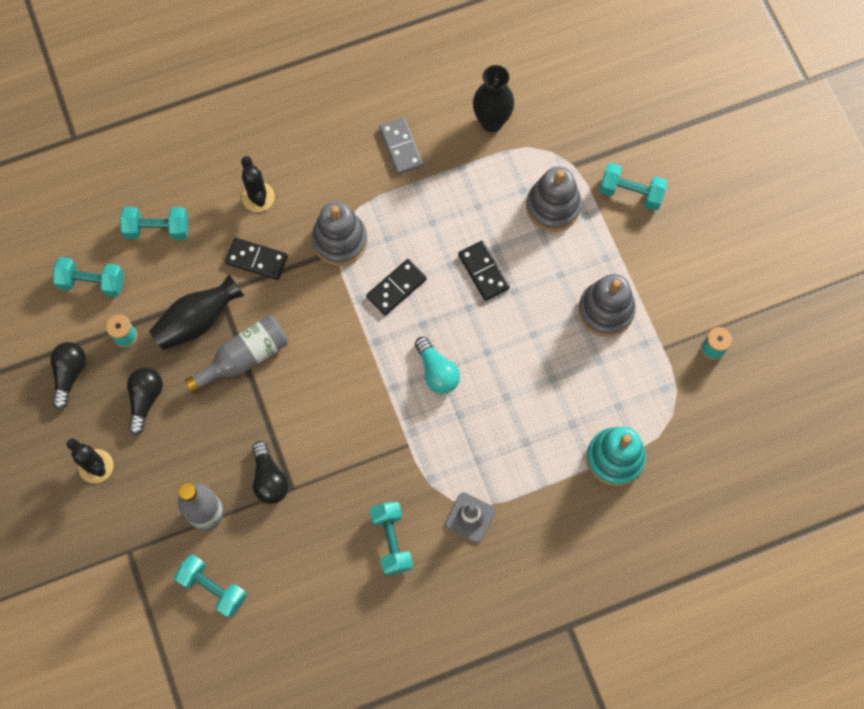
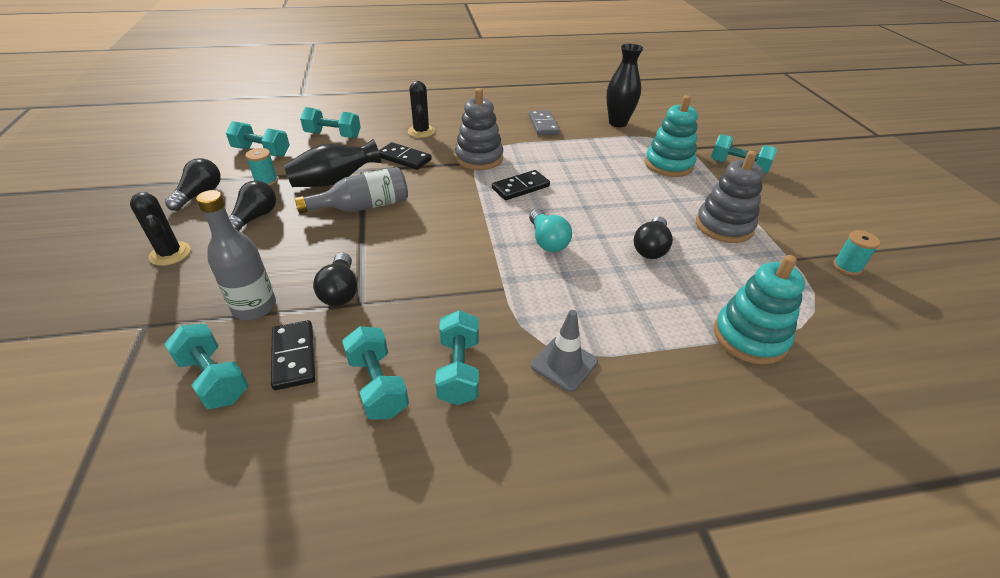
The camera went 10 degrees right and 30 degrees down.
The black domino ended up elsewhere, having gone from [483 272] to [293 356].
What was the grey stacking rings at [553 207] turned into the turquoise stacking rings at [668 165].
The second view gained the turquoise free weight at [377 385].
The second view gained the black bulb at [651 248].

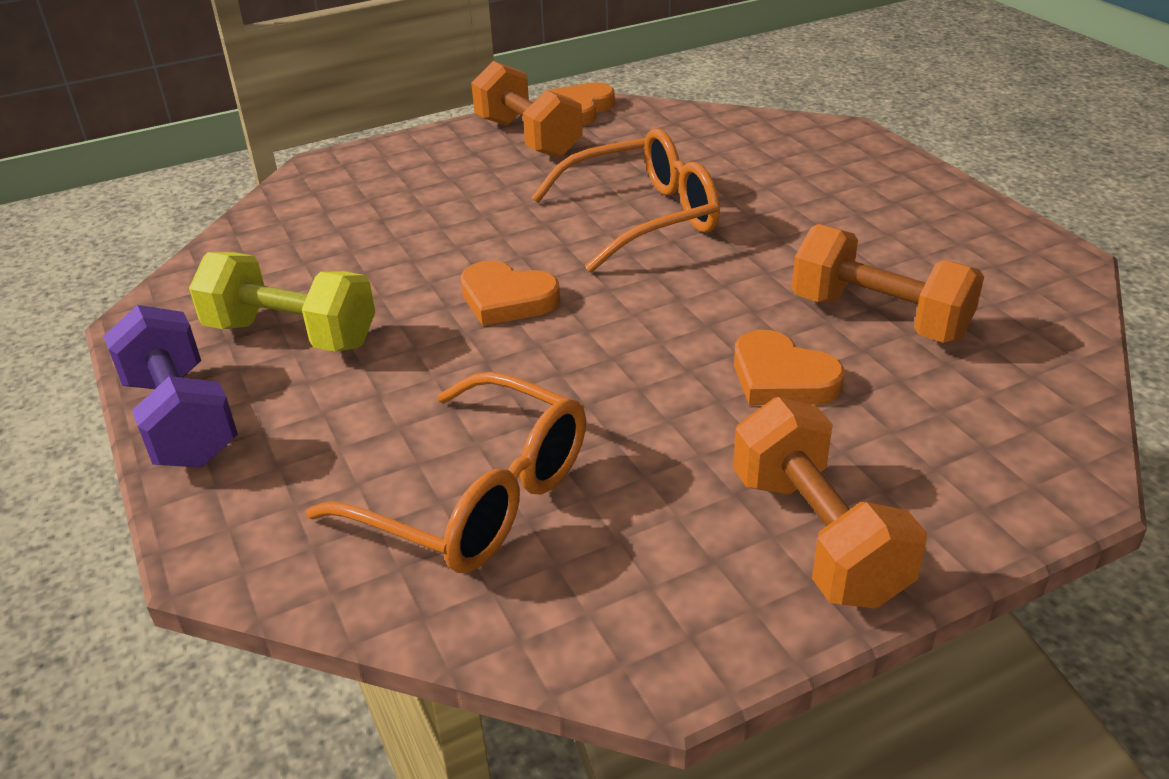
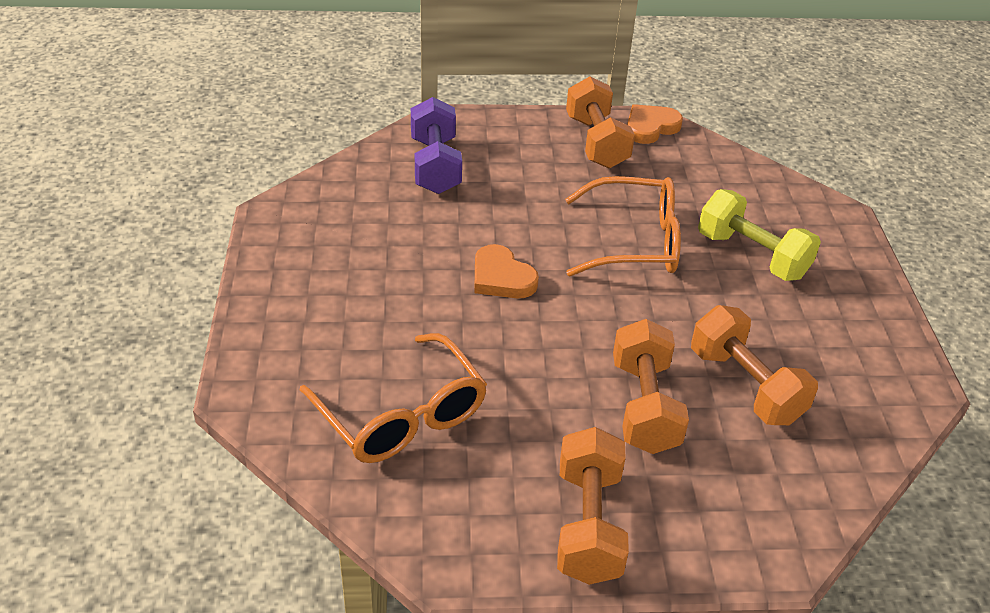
The camera went 20 degrees right and 5 degrees up.
The royal purple free weight ended up elsewhere, having gone from [181 420] to [435 166].
The yellow free weight ended up elsewhere, having gone from [291 335] to [752 255].
Where the bright orange love heart stood at [781 378], the bright orange free weight came to stand at [644 406].

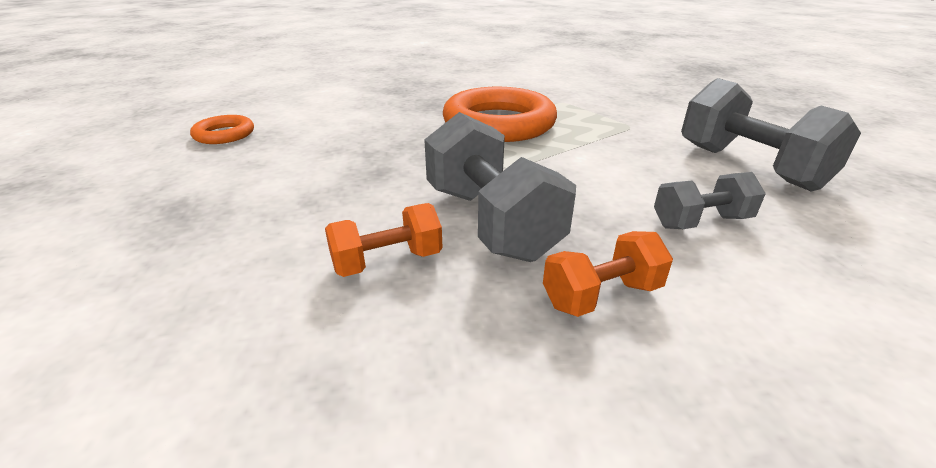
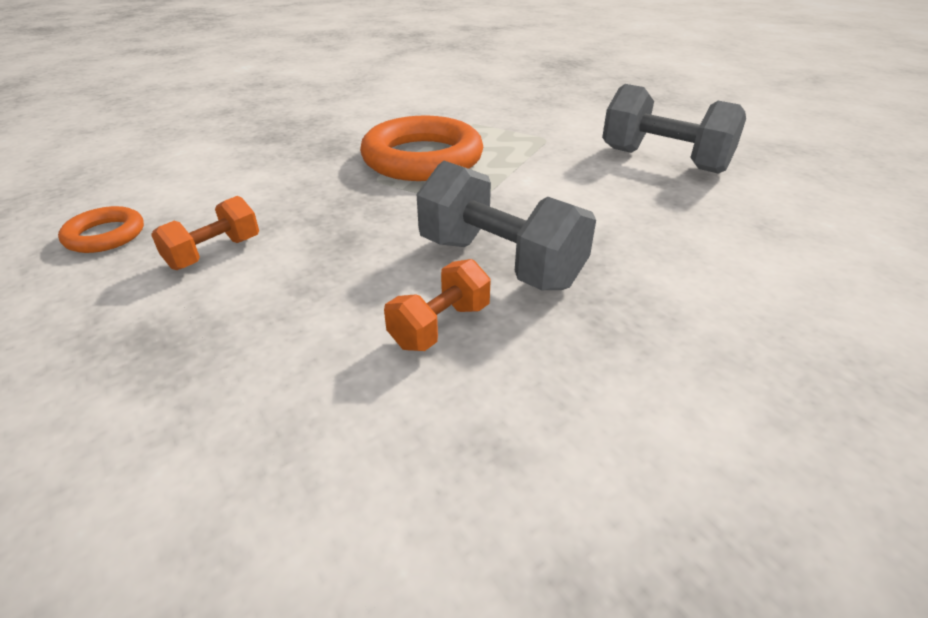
The camera went 25 degrees left and 5 degrees up.
The bright orange free weight ended up elsewhere, having gone from [601 295] to [214 253].
The second view lost the grey free weight at [701 222].

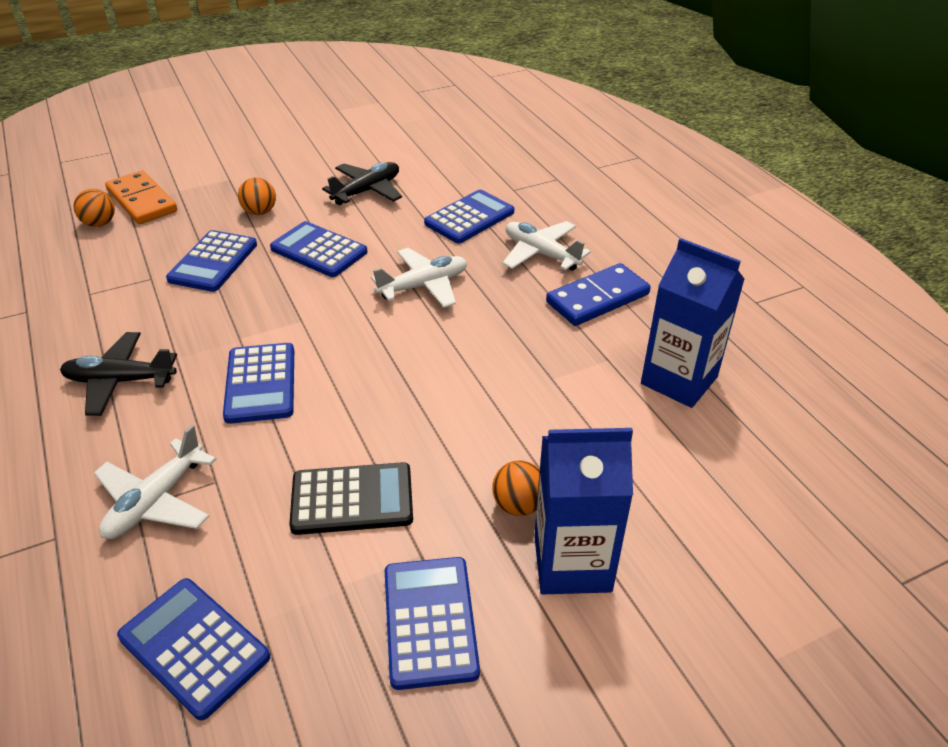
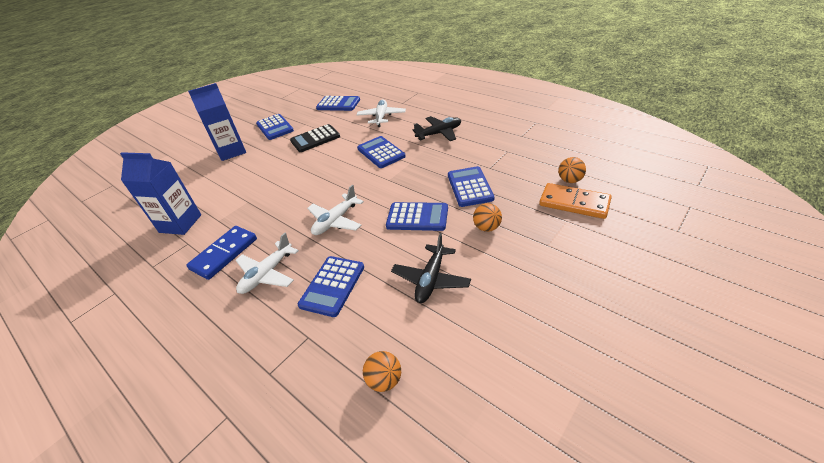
The camera went 160 degrees right and 0 degrees up.
The bright orange sphere ended up elsewhere, having gone from [518 505] to [384 380].
The white plane at [541 254] ended up facing another way, 105 degrees clockwise from before.

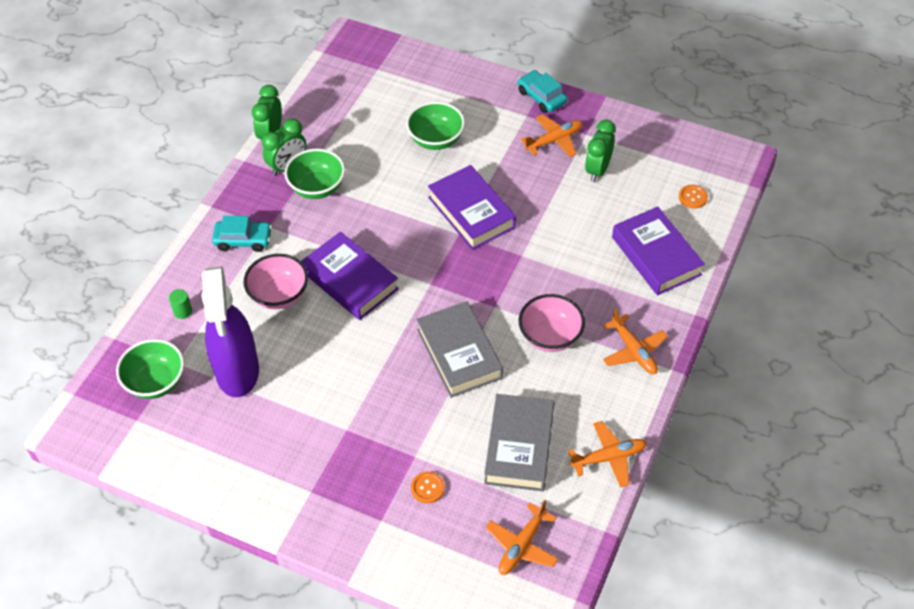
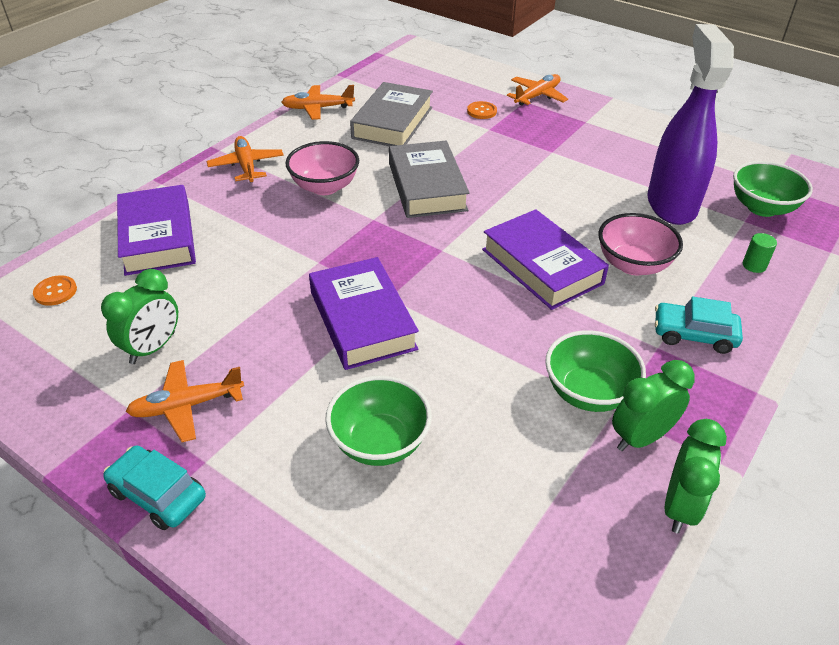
The camera went 170 degrees left and 10 degrees down.
The bright orange plane ended up elsewhere, having gone from [522 546] to [537 96].
The turquoise car at [541 97] ended up facing another way, 150 degrees clockwise from before.

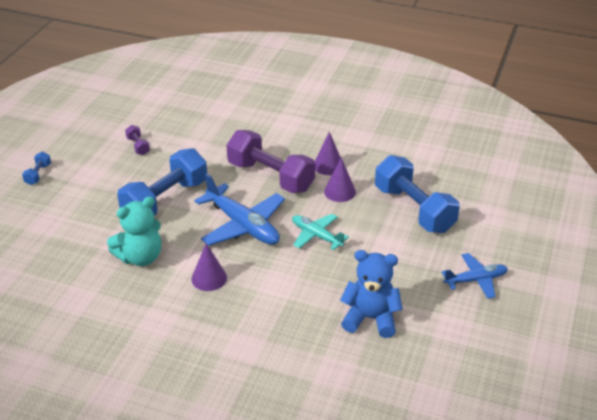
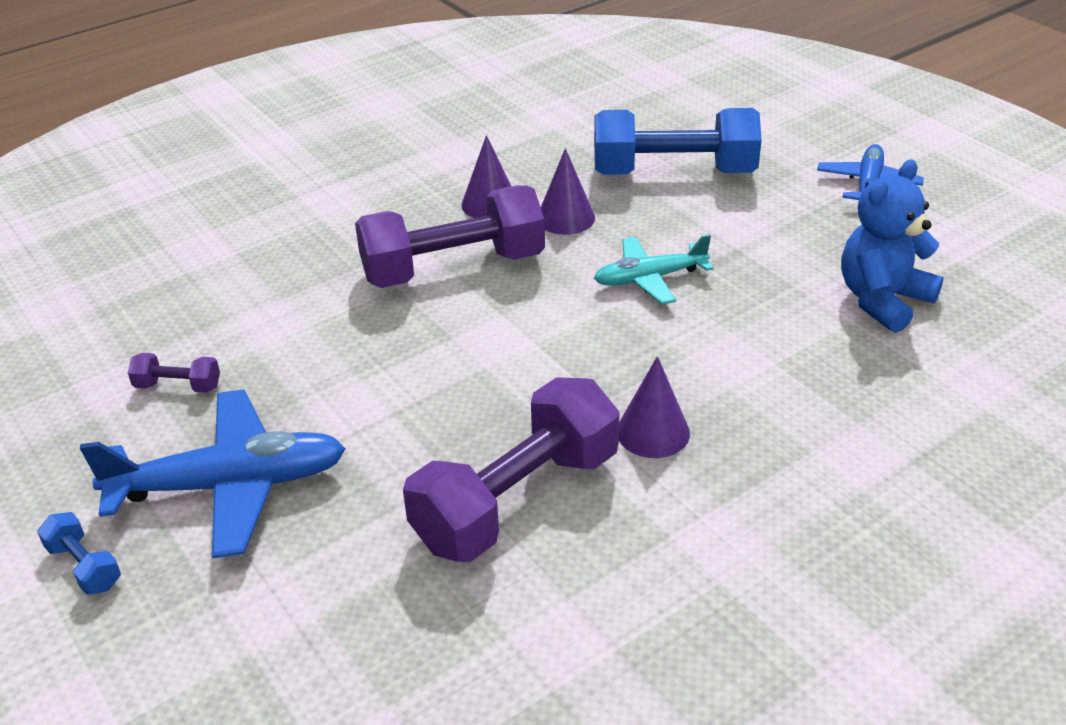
The camera went 55 degrees left and 0 degrees up.
Where the turquoise stuffed bear stood at [140 257], the royal purple free weight came to stand at [517 500].
The second view lost the royal blue free weight at [165 200].
The royal blue plane ended up elsewhere, having gone from [243 225] to [230 485].

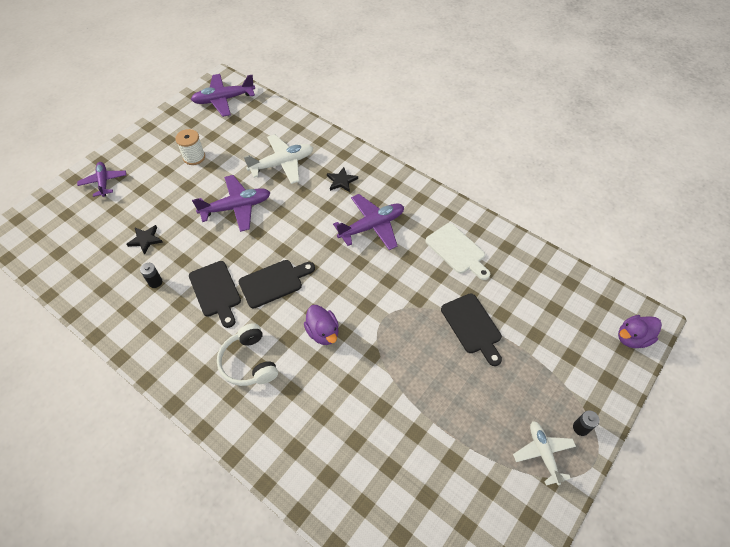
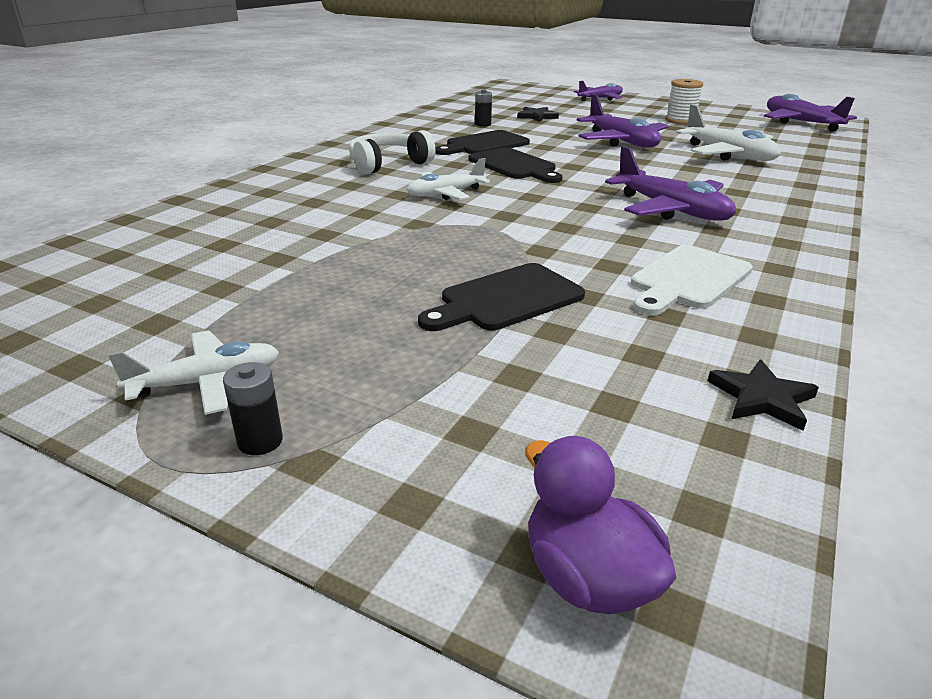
The camera went 80 degrees right and 25 degrees down.
Where the royal purple rubber duck stood at [323 332], the white plane came to stand at [445 194].
The black star ended up elsewhere, having gone from [341 181] to [762 398].

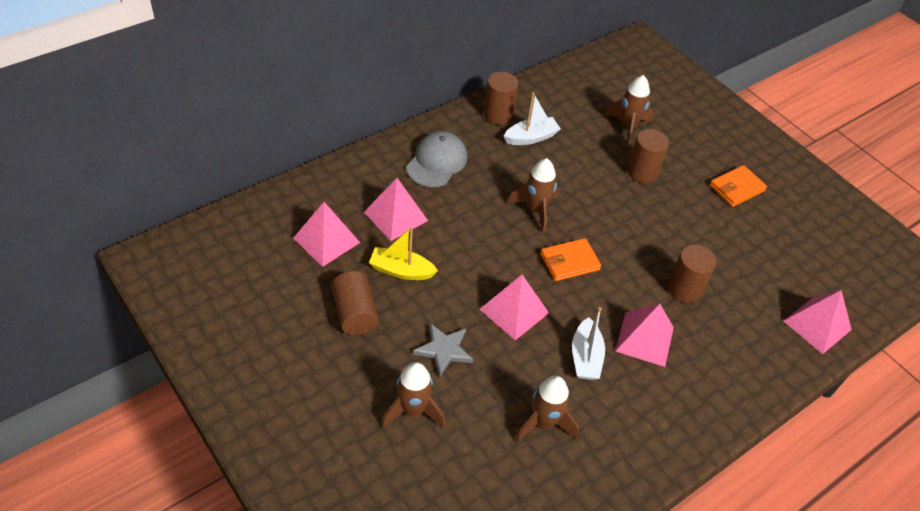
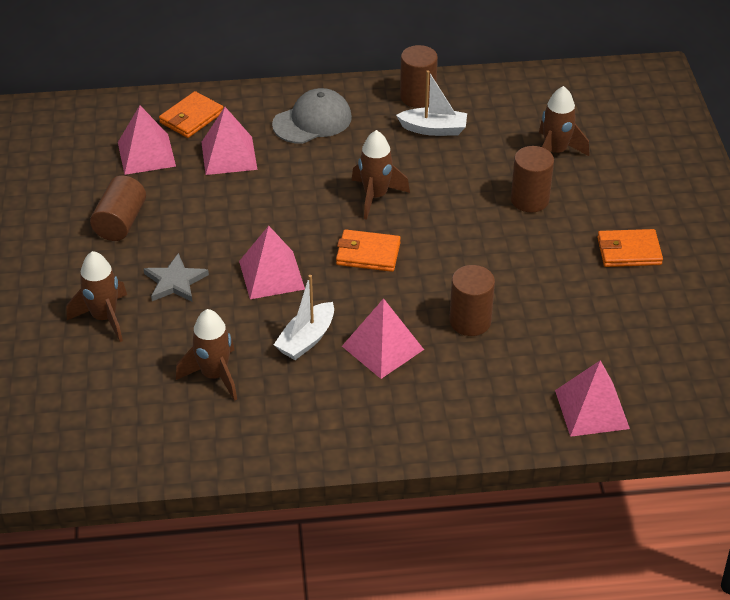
The camera went 35 degrees right and 5 degrees down.
The second view lost the yellow sailboat at [401 270].
The second view gained the bright orange billfold at [191 118].

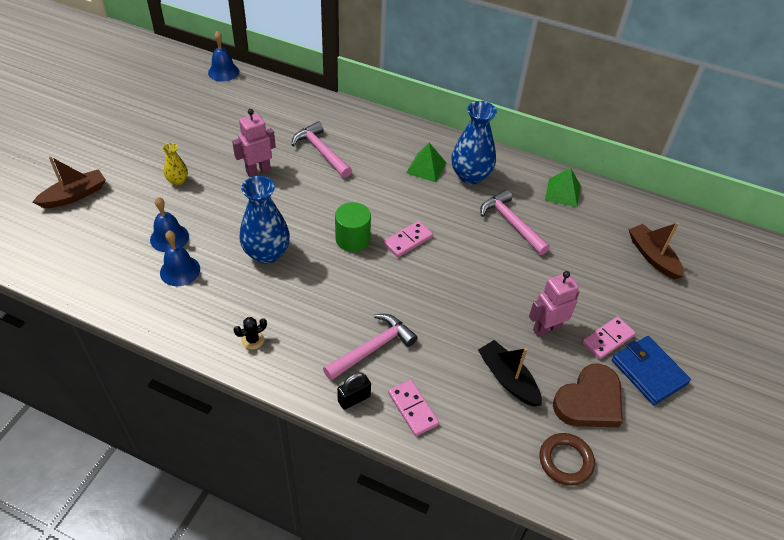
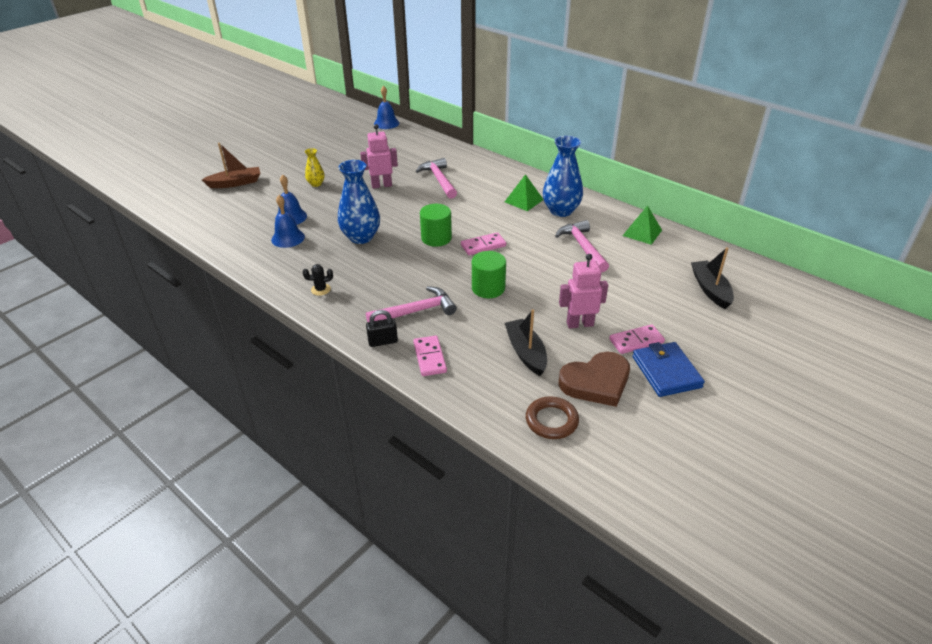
The camera went 20 degrees right and 10 degrees down.
What was the dark brown sailboat at [652 256] turned into the black sailboat at [710 289].
The second view gained the emerald cylinder at [488 288].

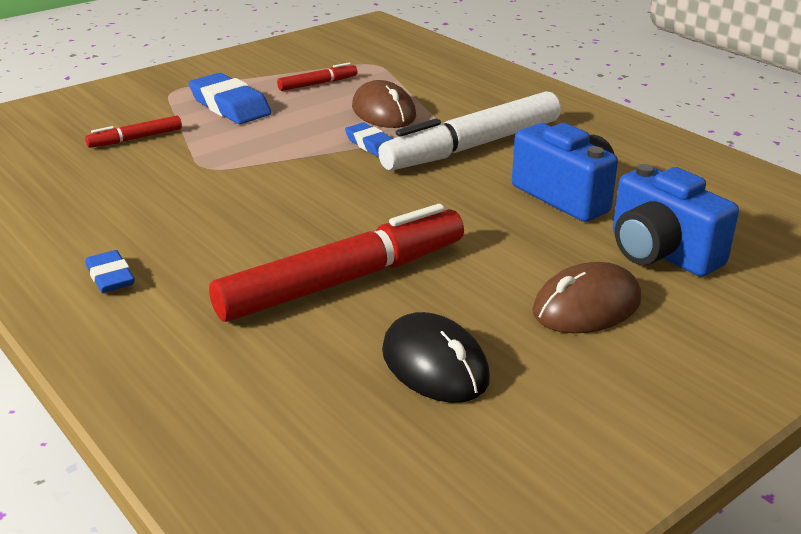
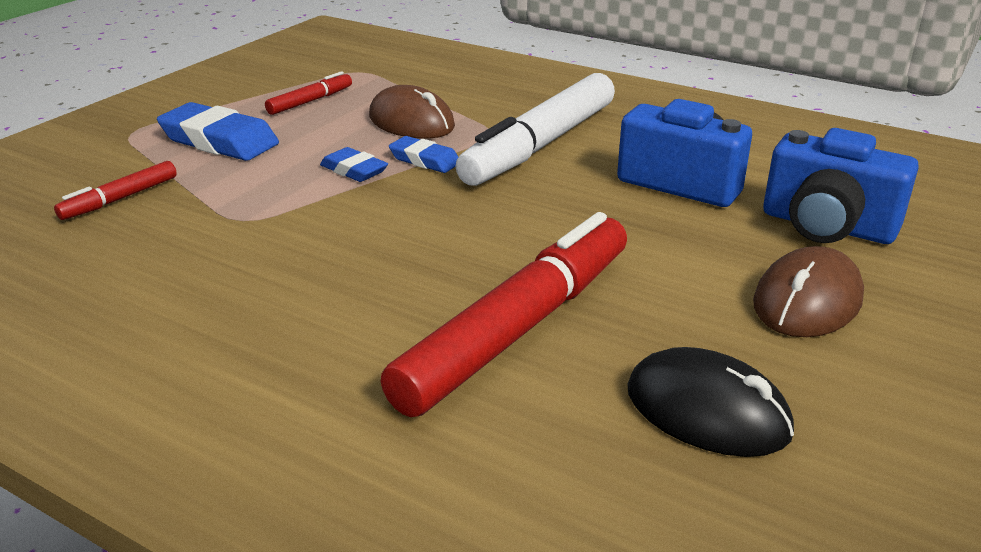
The camera went 20 degrees left and 0 degrees up.
The royal blue pencil eraser ended up elsewhere, having gone from [110 277] to [354 170].

